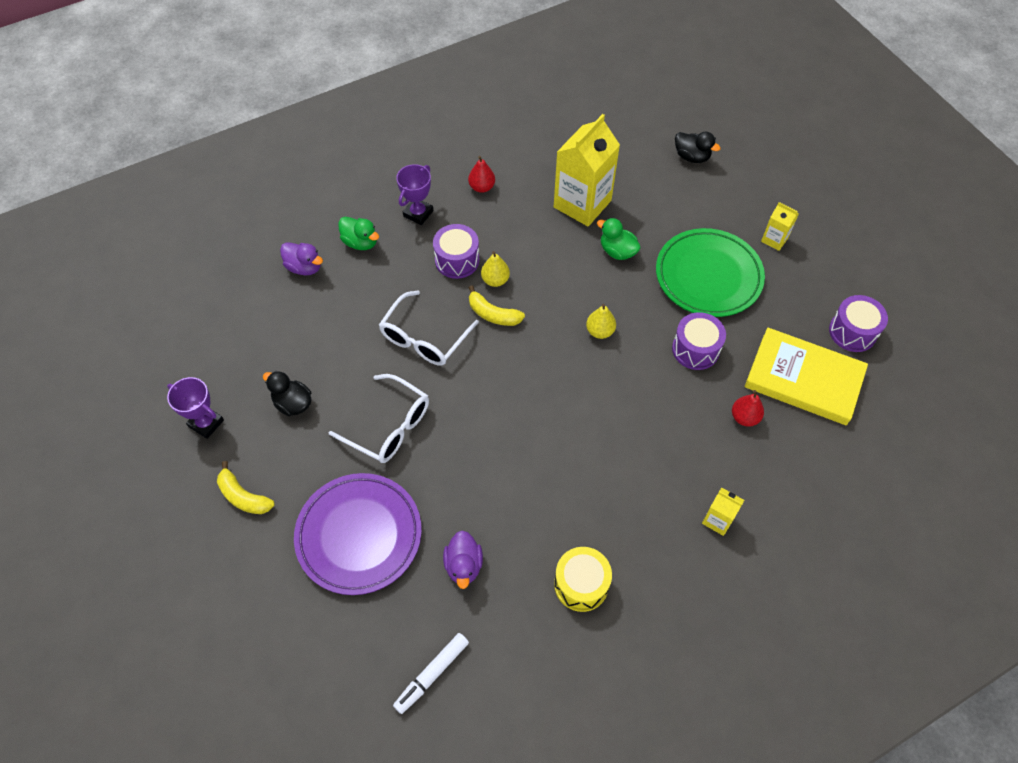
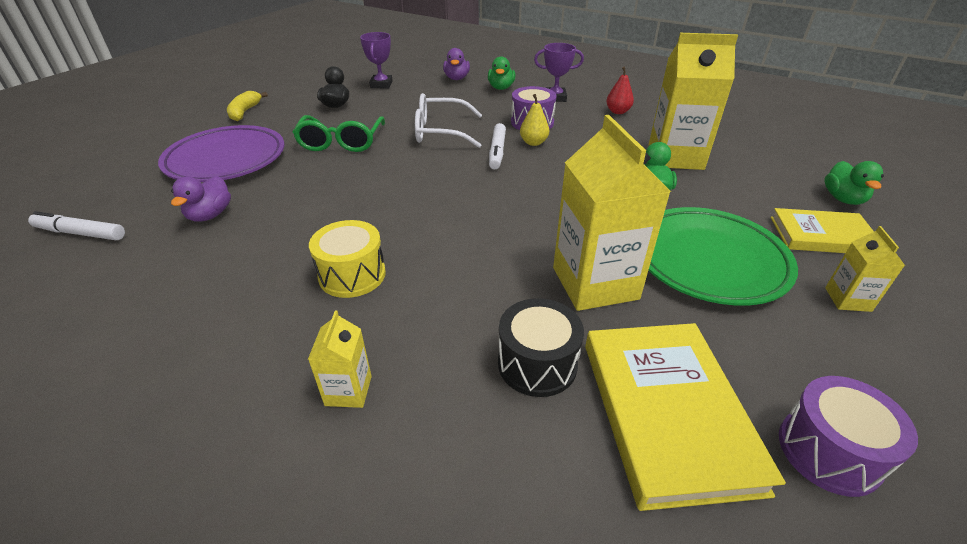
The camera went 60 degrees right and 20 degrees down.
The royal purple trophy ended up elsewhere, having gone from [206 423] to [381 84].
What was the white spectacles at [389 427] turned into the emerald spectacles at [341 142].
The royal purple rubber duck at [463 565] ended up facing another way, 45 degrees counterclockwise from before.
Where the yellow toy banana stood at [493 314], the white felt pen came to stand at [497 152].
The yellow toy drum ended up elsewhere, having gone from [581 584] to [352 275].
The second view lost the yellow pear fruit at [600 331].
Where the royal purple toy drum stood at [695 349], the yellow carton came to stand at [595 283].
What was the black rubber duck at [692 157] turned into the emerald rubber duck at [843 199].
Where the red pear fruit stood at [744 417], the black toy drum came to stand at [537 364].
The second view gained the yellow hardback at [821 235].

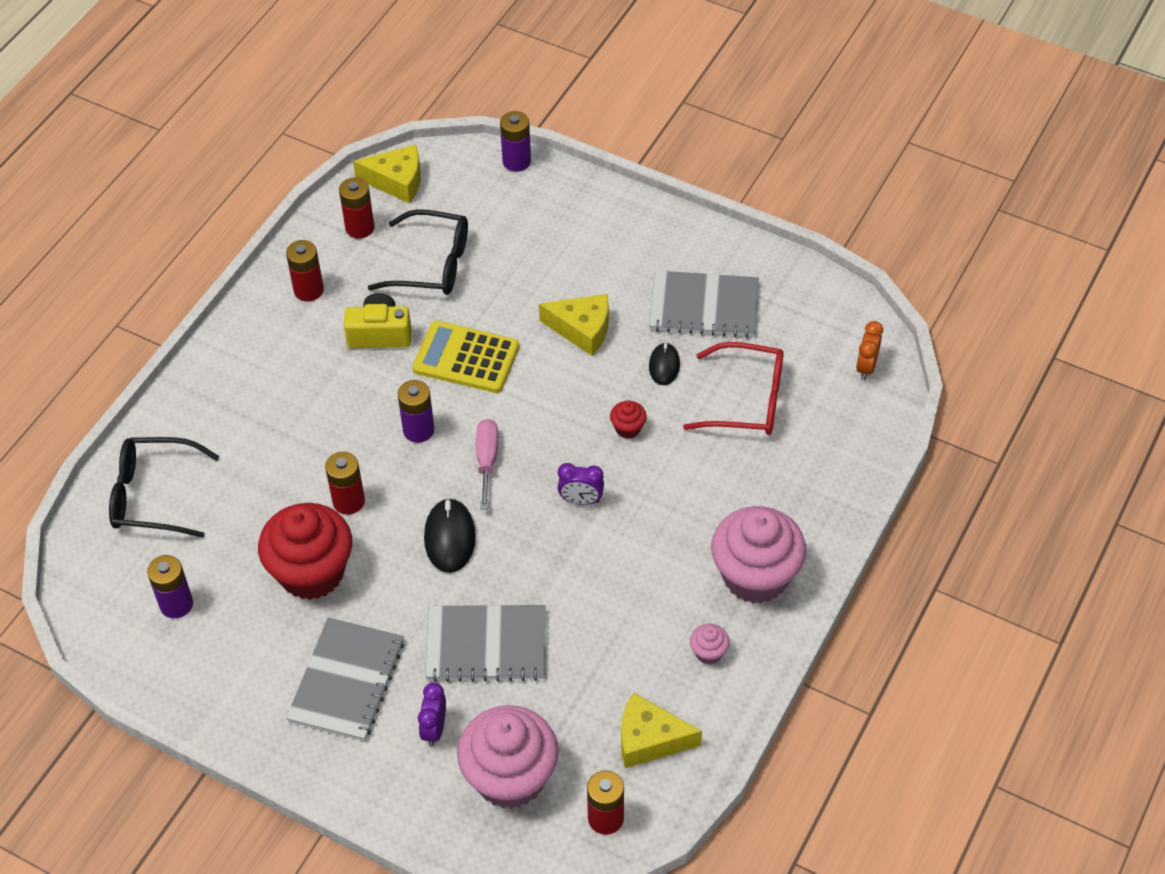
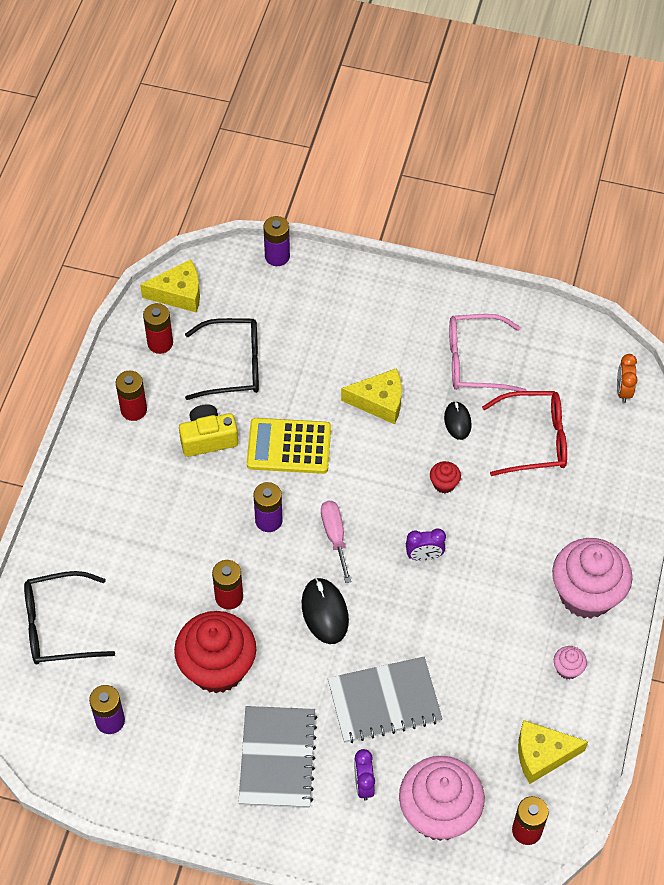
The camera went 15 degrees left and 5 degrees up.
Where the grey notebook stood at [704 306], the pink spectacles came to stand at [475 361].

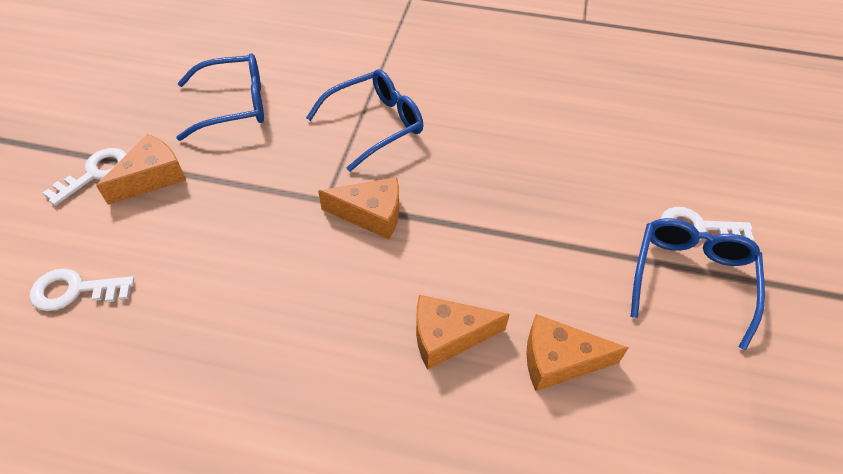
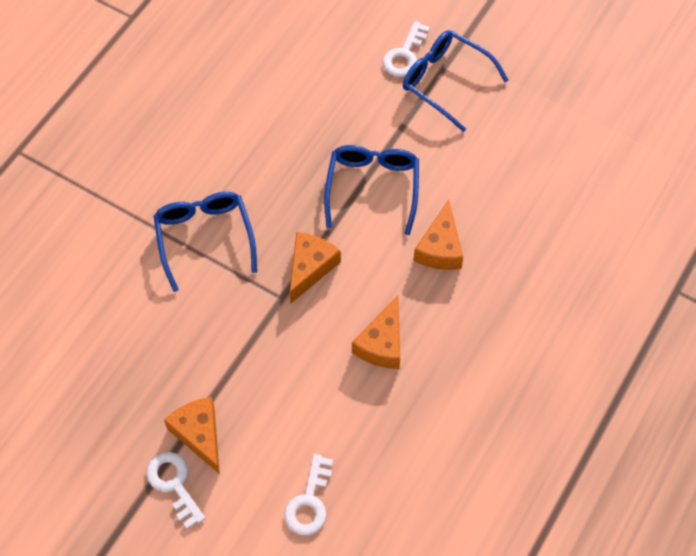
The camera went 70 degrees left and 10 degrees up.
The royal blue spectacles ended up elsewhere, having gone from [234 105] to [372 187].
The bright orange cheese ended up elsewhere, having gone from [559 360] to [382 343].

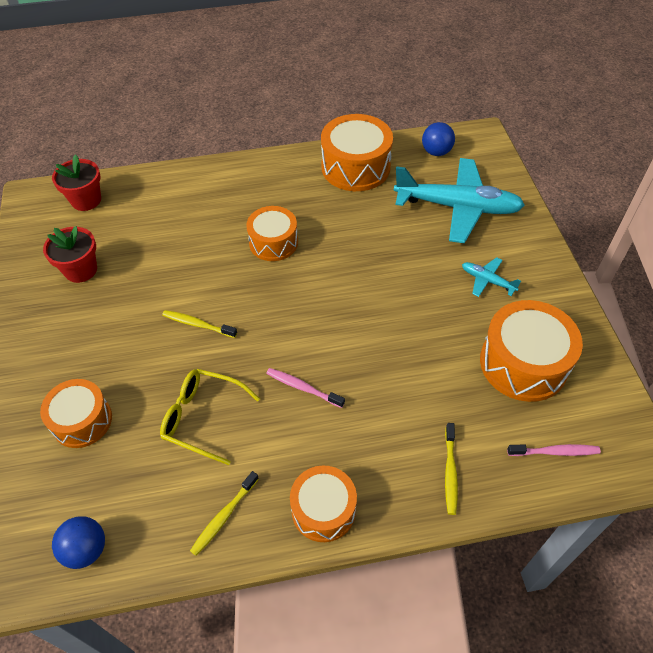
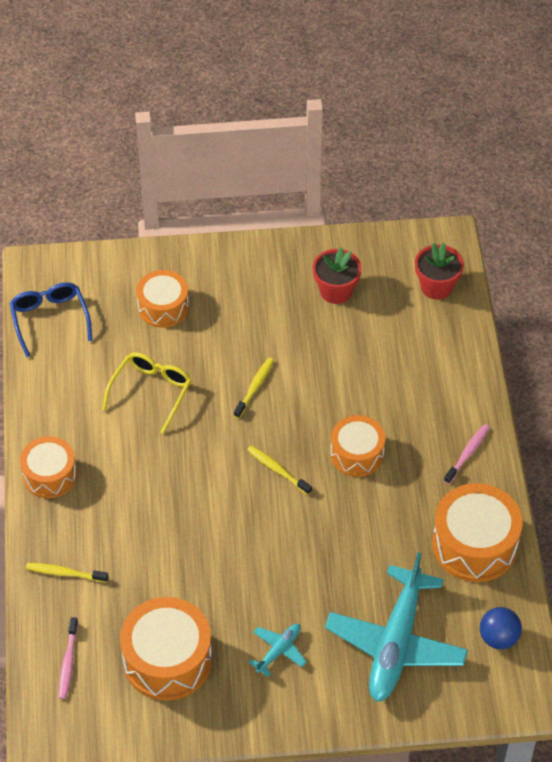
The camera went 95 degrees right and 0 degrees up.
Where the royal blue sphere stood at [86 549], the royal blue spectacles came to stand at [50 319].
The yellow dental brush ended up elsewhere, having gone from [224 516] to [277 470].
The pink dental brush ended up elsewhere, having gone from [303 388] to [467 453].

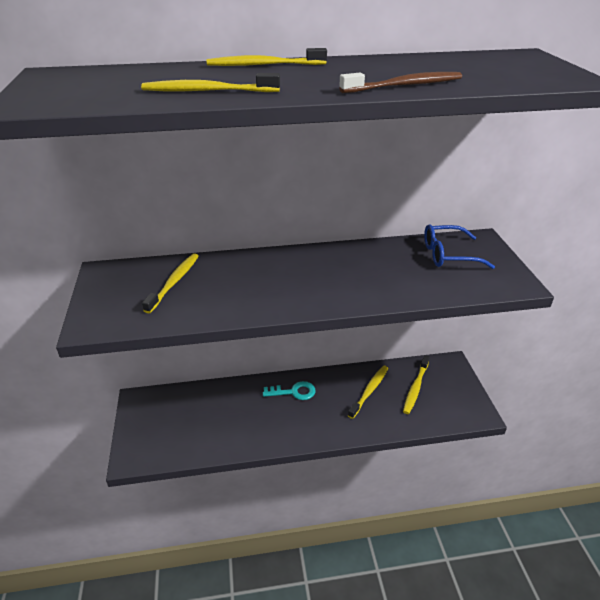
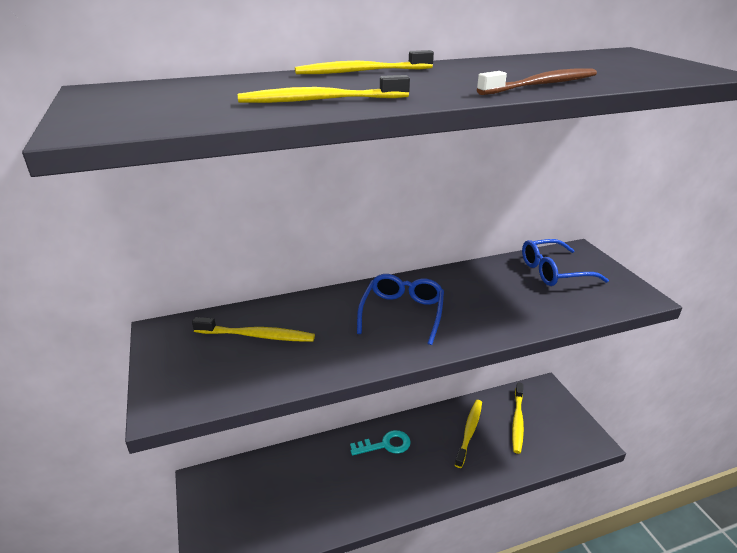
The camera went 10 degrees left and 5 degrees down.
The yellow dental brush at [174 282] ended up facing another way, 90 degrees clockwise from before.
The second view gained the royal blue spectacles at [402 313].

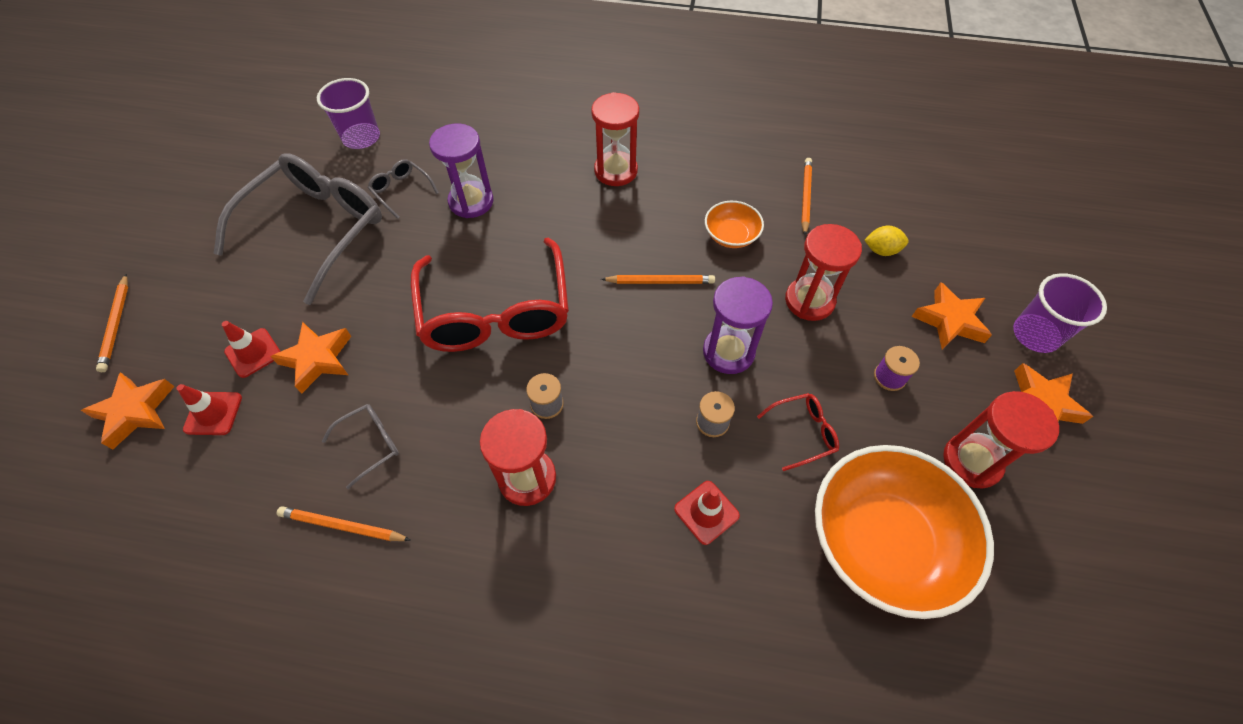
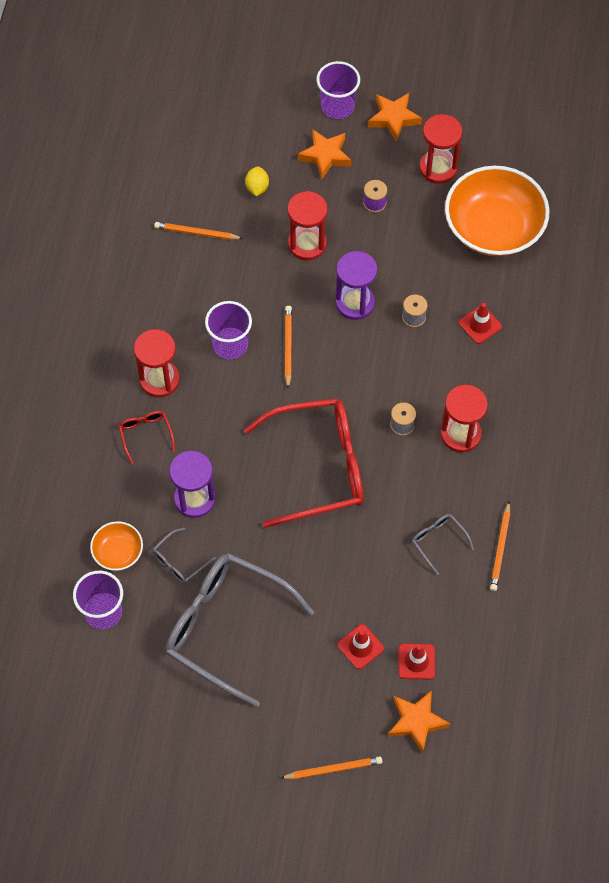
The camera went 90 degrees left and 5 degrees up.
The second view lost the bright orange star at [317 359].
The bright orange bowl ended up elsewhere, having gone from [731 235] to [118 552].
The red spectacles ended up elsewhere, having gone from [803 433] to [146 435].
The second view gained the royal purple tumbler at [230 344].

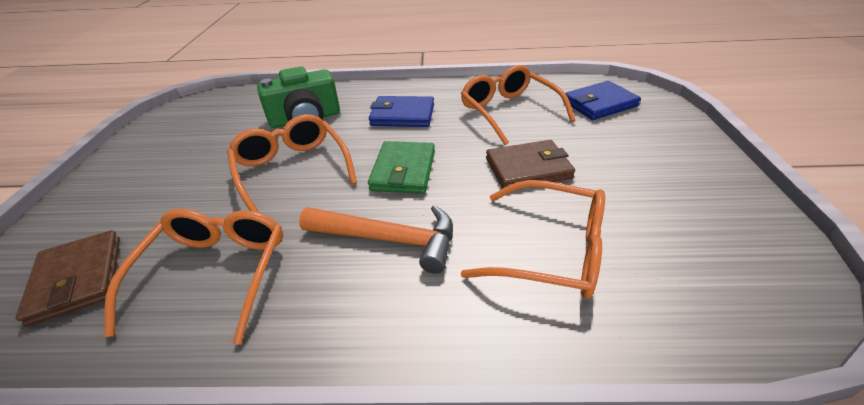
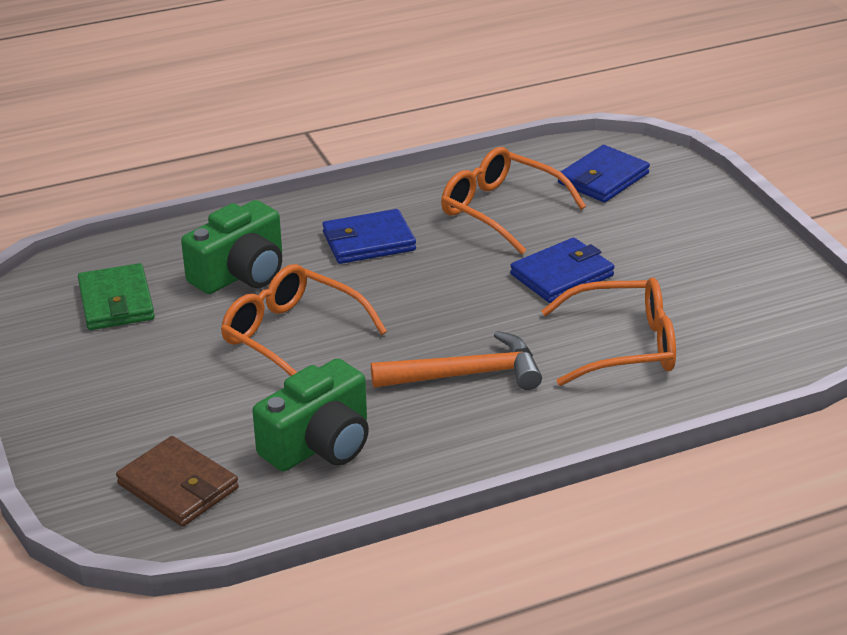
The camera went 25 degrees left and 5 degrees down.
Where the bright orange spectacles stood at [215 273], the emerald photo camera came to stand at [319 444].
The emerald billfold ended up elsewhere, having gone from [403 170] to [116 302].
What was the dark brown billfold at [528 168] turned into the royal blue billfold at [561 275].

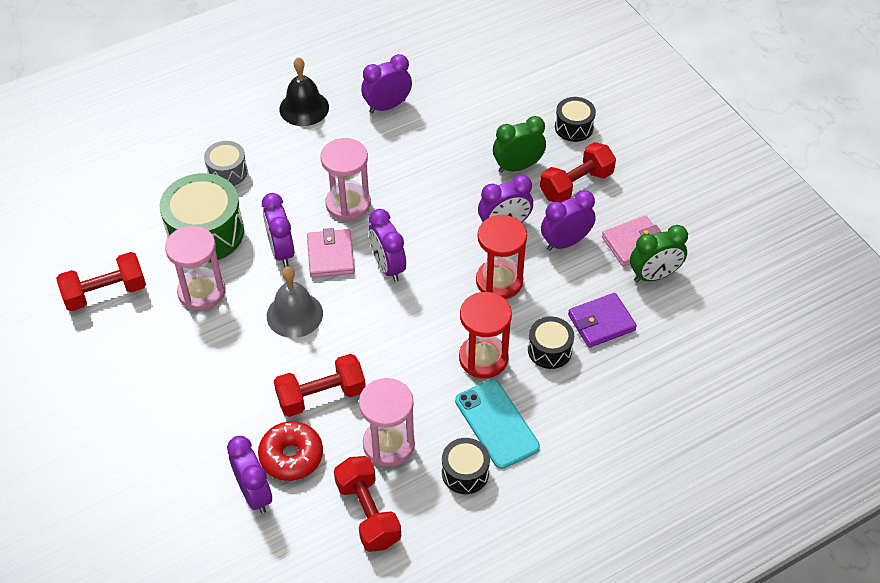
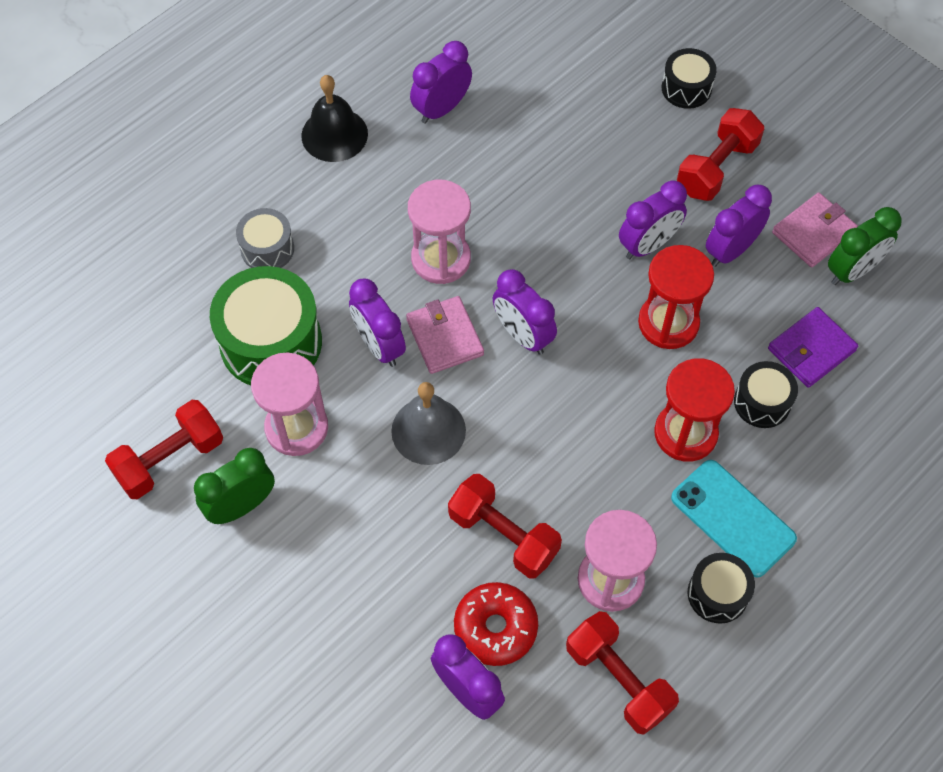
The camera went 15 degrees left and 10 degrees up.
The red free weight at [321 396] ended up facing another way, 75 degrees clockwise from before.
The emerald clock ended up elsewhere, having gone from [517 167] to [241 506].

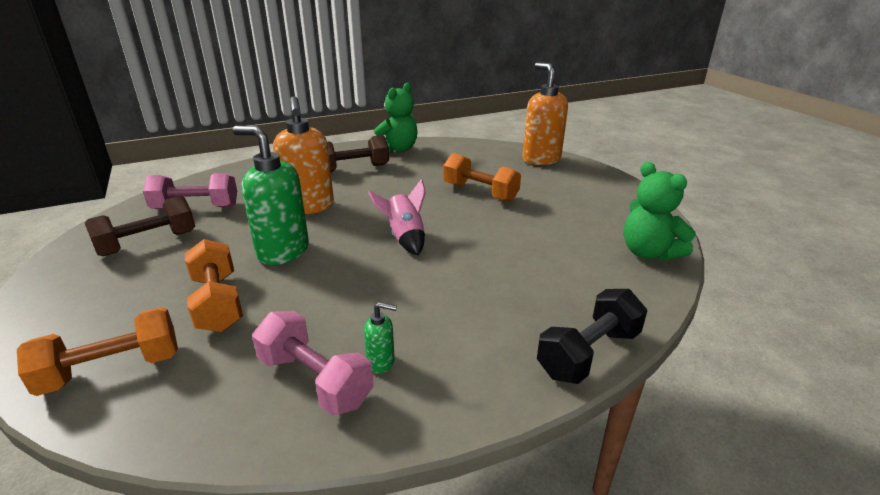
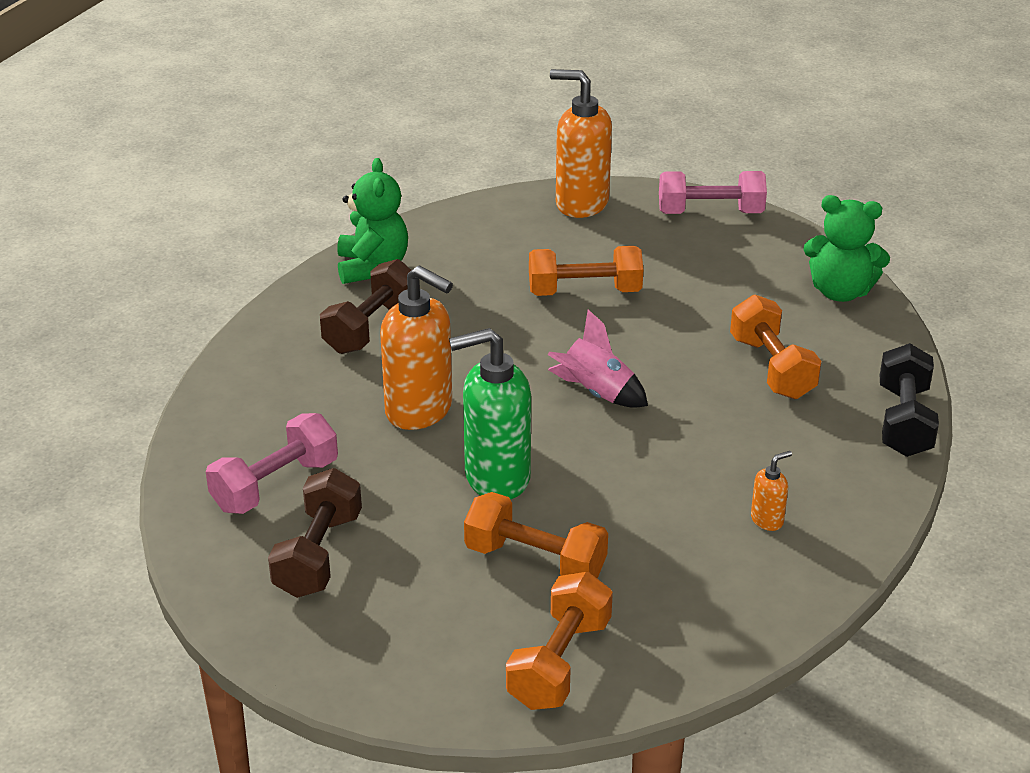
The camera went 40 degrees left and 5 degrees up.
The pink free weight ended up elsewhere, having gone from [315 380] to [710 213].
What was the emerald soap dispenser at [381 362] turned into the bright orange soap dispenser at [767 520].
The second view gained the bright orange free weight at [772 368].

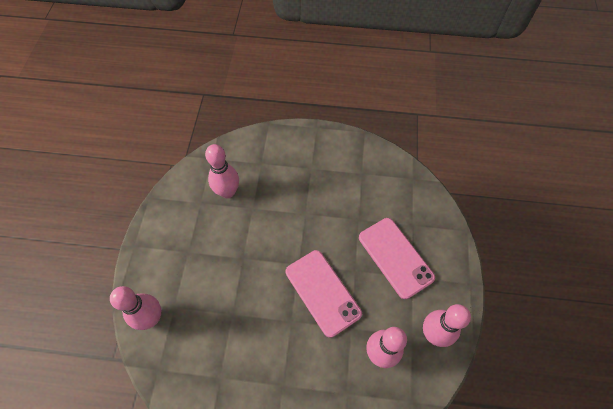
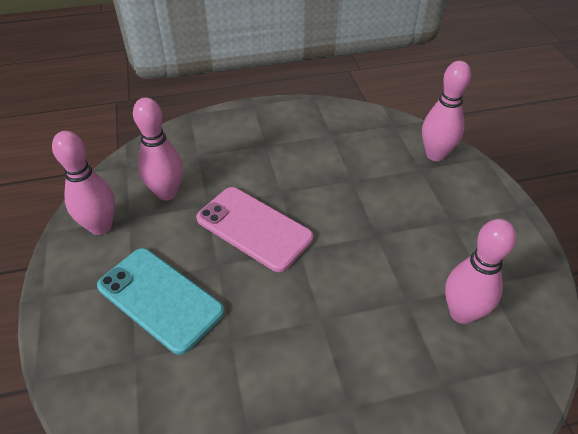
The camera went 160 degrees right and 15 degrees down.
What was the pink mobile phone at [395 257] turned into the turquoise mobile phone at [160 299].

